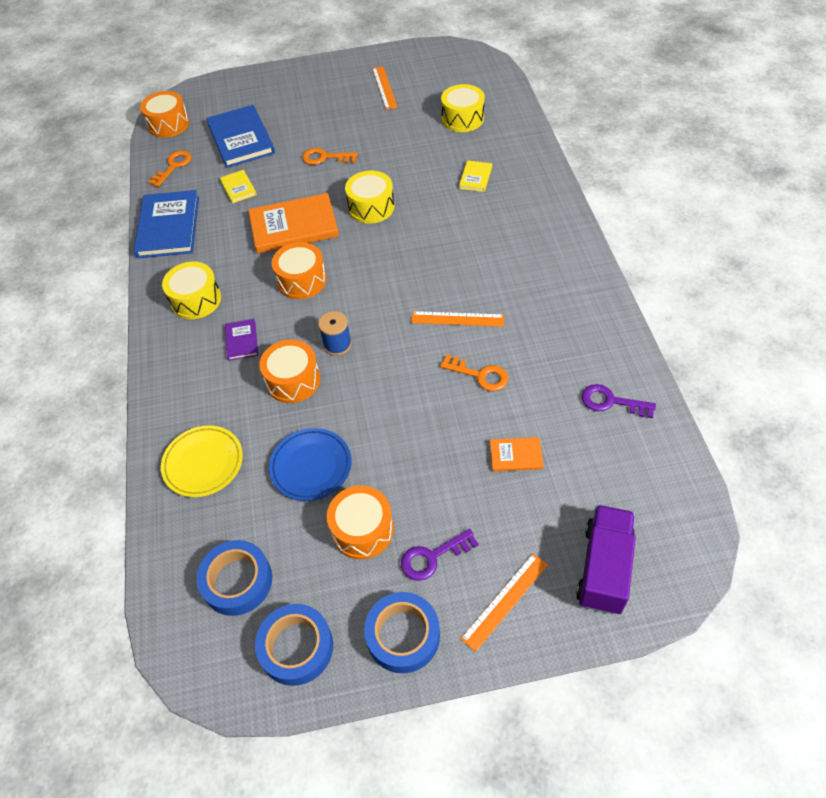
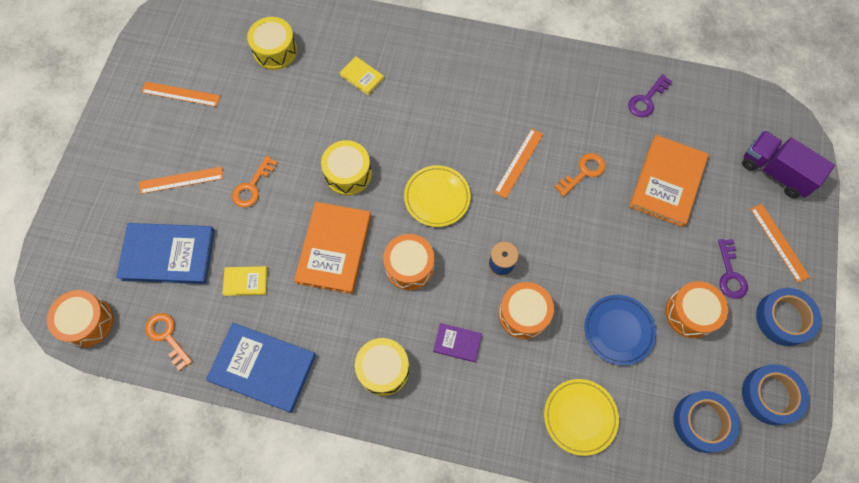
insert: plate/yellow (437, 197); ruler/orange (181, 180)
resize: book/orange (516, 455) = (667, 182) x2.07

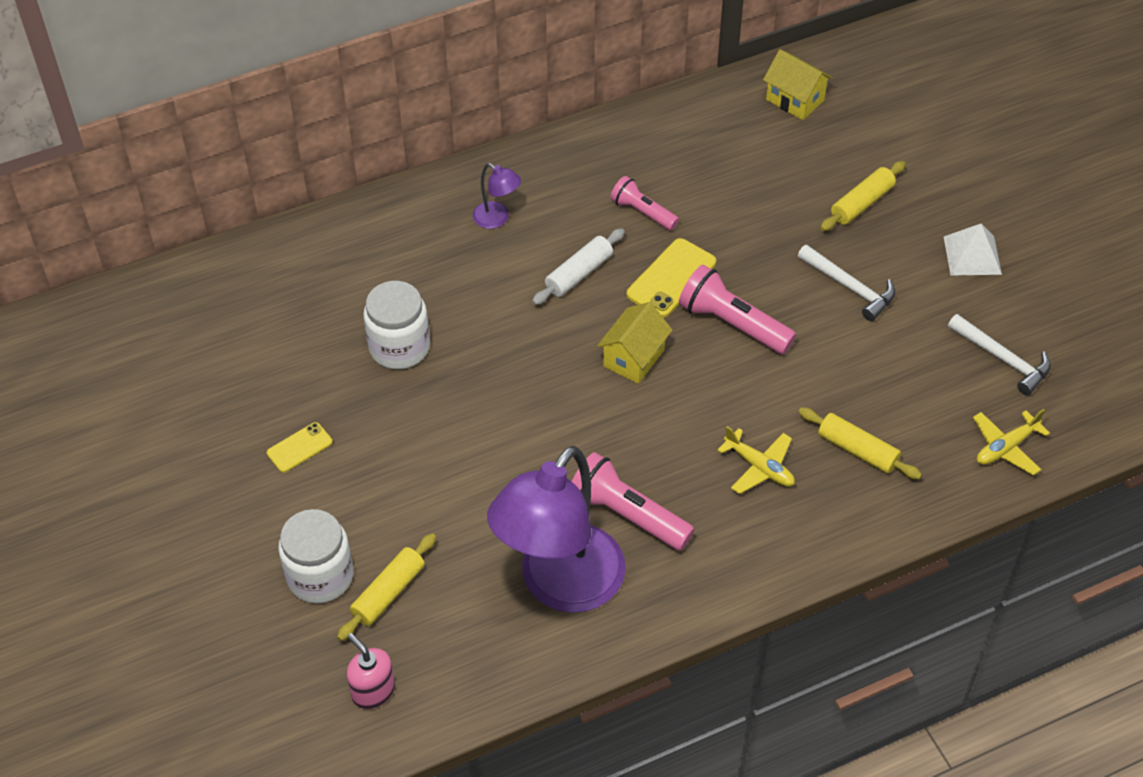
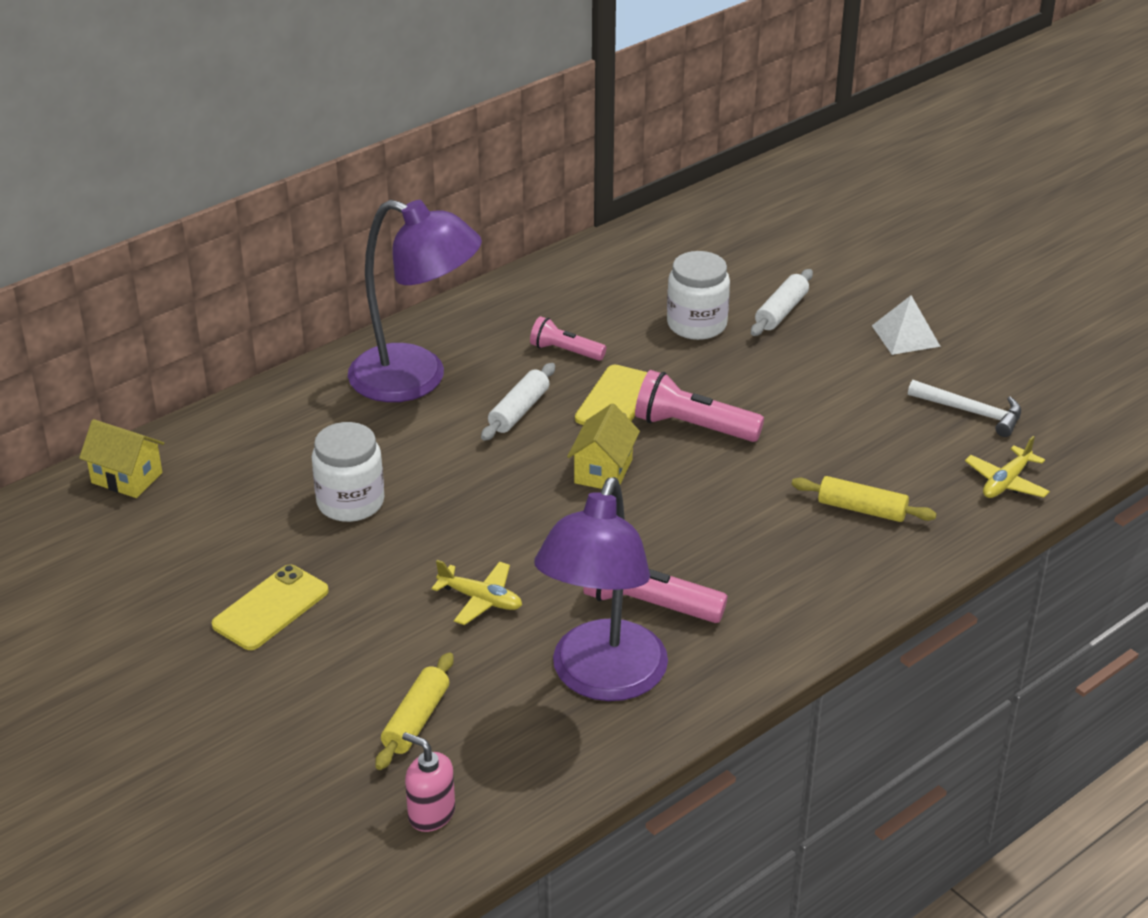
delete: hammer/white (850, 287)
move: house/yellow (795, 100) to (127, 478); plane/yellow (759, 467) to (480, 599); jar/white (320, 576) to (696, 324)
recolor: rolling pin/yellow (861, 203) to rolling pin/white (781, 311)
resize: lamp/purple (497, 219) = (416, 379) x2.47; phone/yellow (299, 447) = (270, 608) x1.65

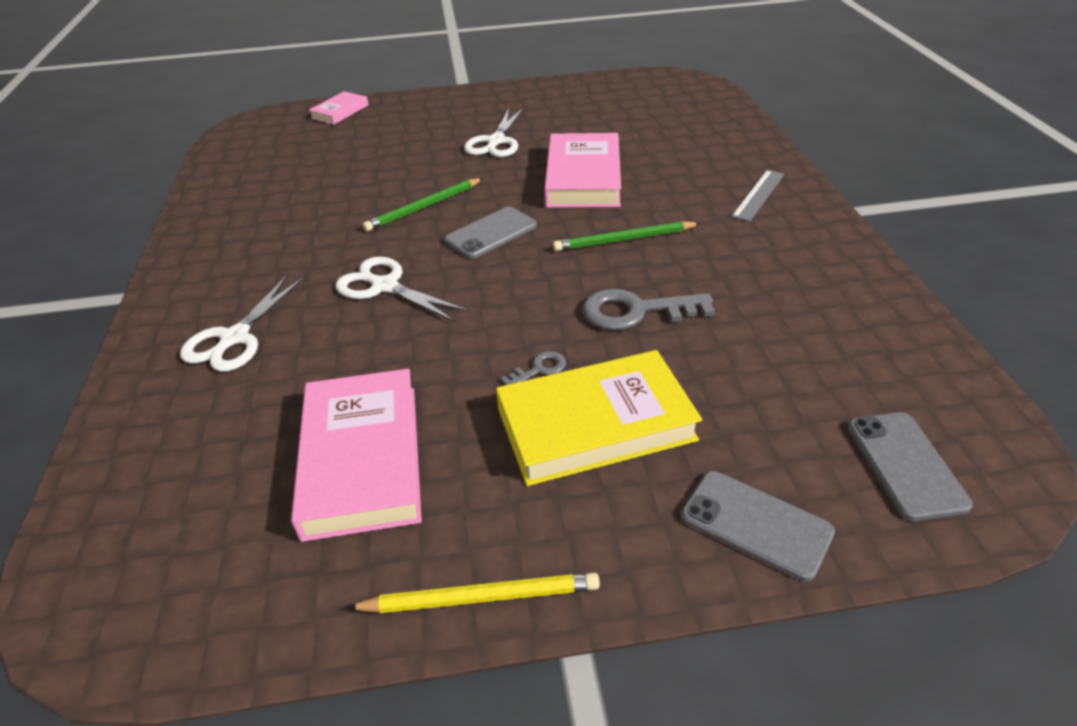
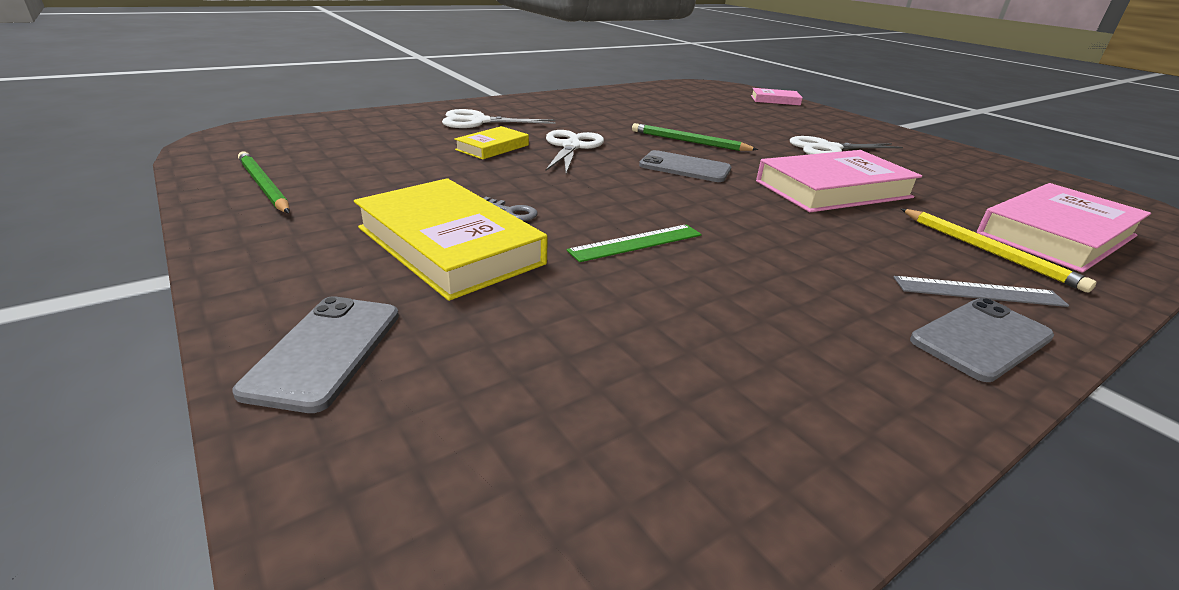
insert: book/yellow (492, 147)
move: pencil/green (624, 240) to (263, 186); book/pink (361, 458) to (1056, 234); phone/grey (905, 465) to (981, 339); pencil/yellow (480, 597) to (987, 251)
replace: key/grey (636, 311) to ruler/green (636, 243)

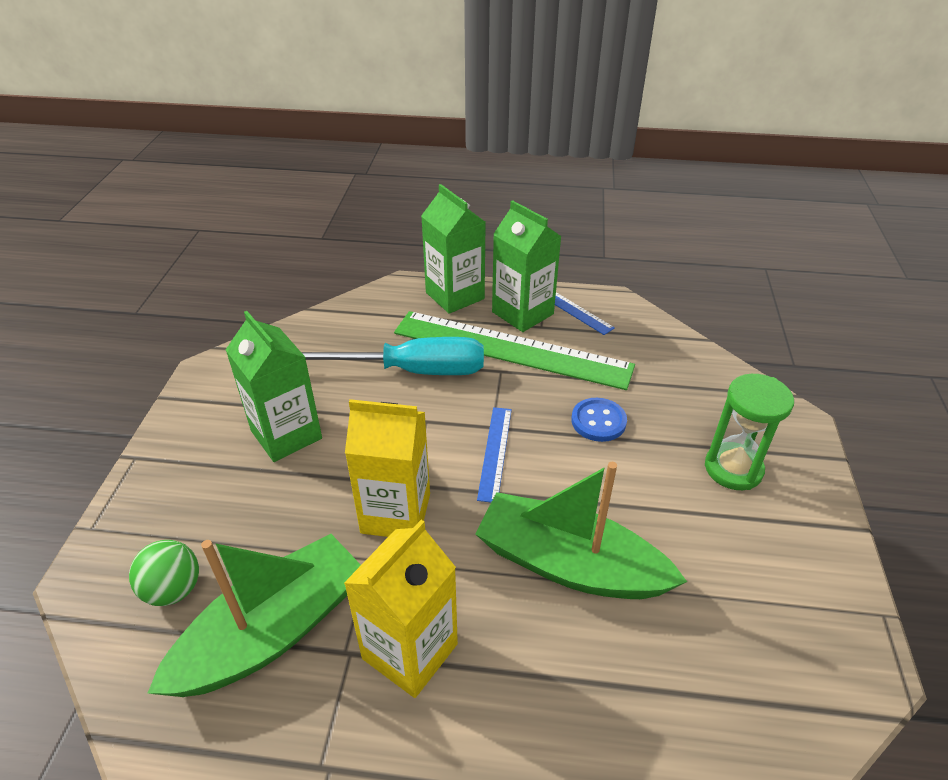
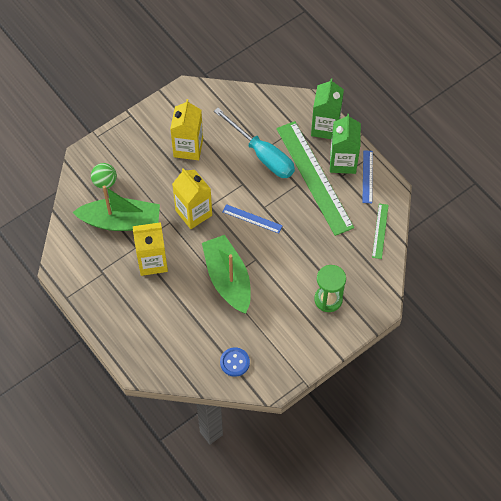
insert: ruler/green (380, 231)
move: button/blue (598, 421) to (234, 362)
recolor: carton/green (286, 434) to carton/yellow (188, 148)
rotate: ruler/blue (495, 452) = (252, 219) 60 degrees clockwise

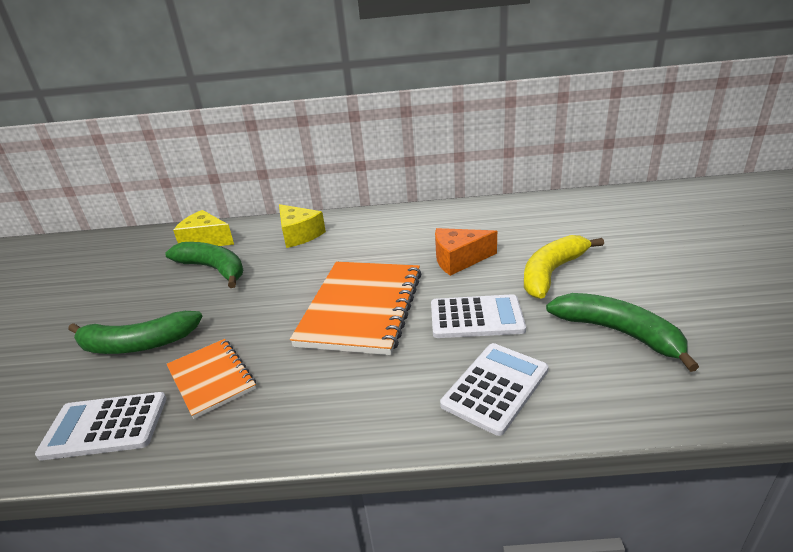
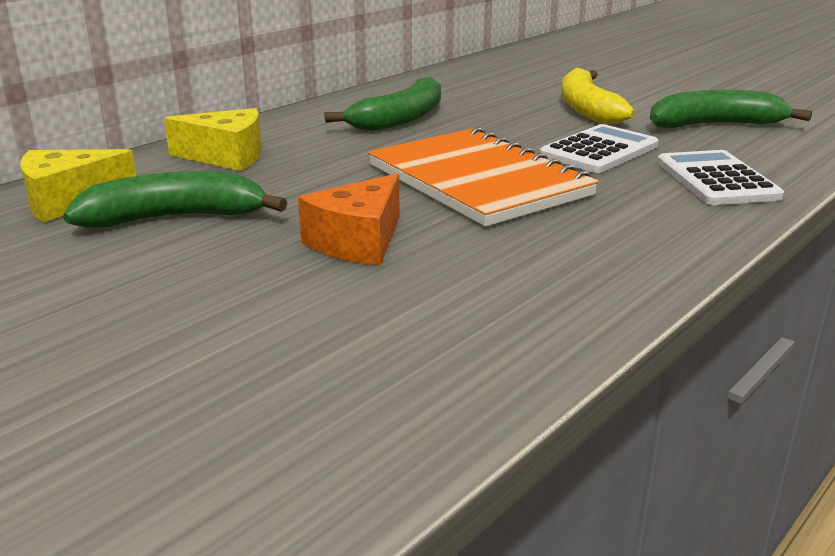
delete: notebook/orange (211, 378); calculator/white (105, 426)
move: cheese/orange (459, 259) to (358, 241); banana/green (137, 344) to (400, 119)

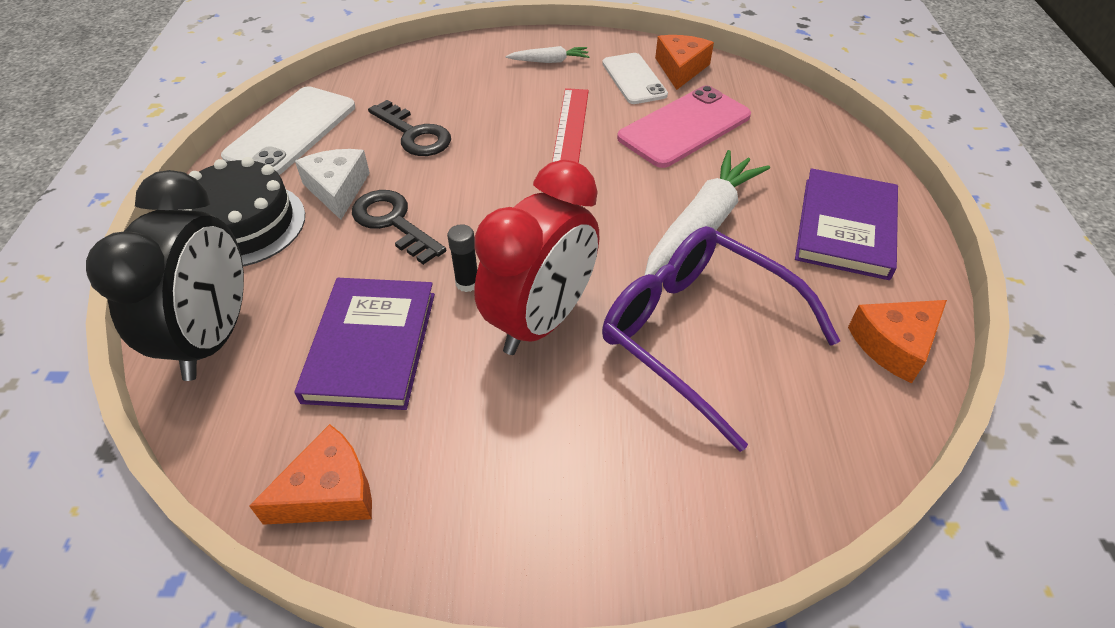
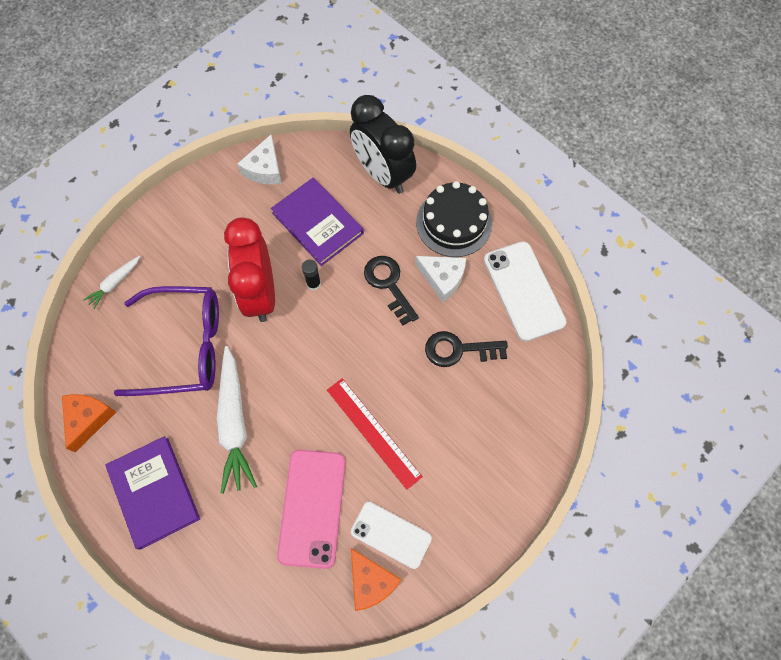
move: carrot/white (549, 61) to (115, 283)
recolor: cheese/orange (329, 492) to cheese/white (264, 169)
rotate: key/black (393, 222) = (389, 284) 120 degrees counterclockwise

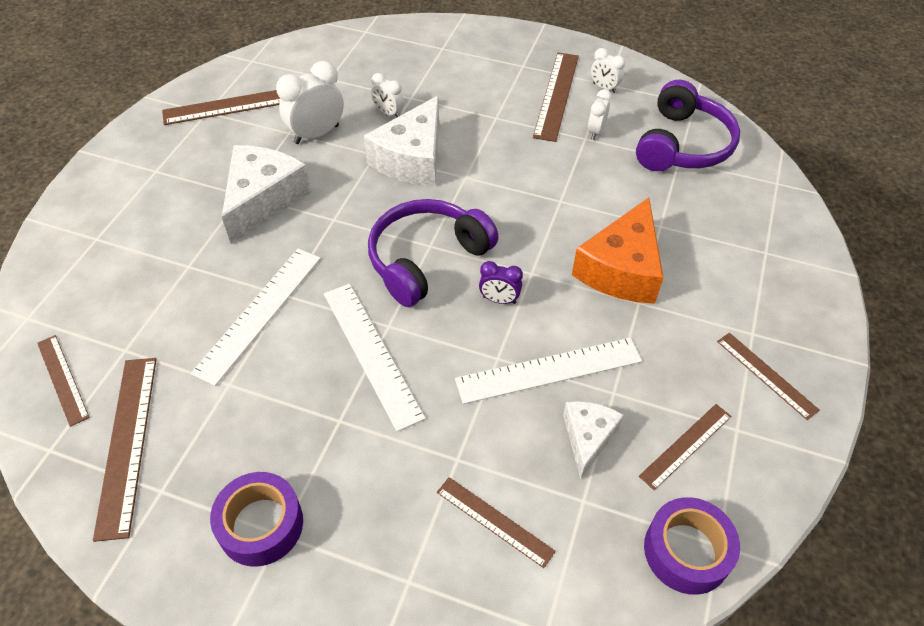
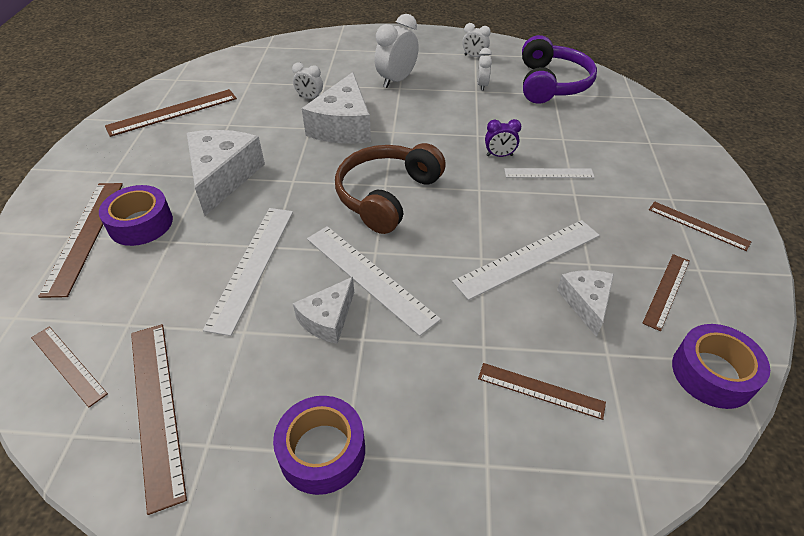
insert: tape/purple (141, 223); cheese/white (328, 319)
move: ruler/brown (557, 95) to (85, 235); clock/white (316, 134) to (396, 80); clock/purple (499, 300) to (499, 155)
replace: cheese/orange (621, 268) to ruler/white (548, 173)
recolor: headphones/purple (426, 259) to headphones/brown (387, 195)

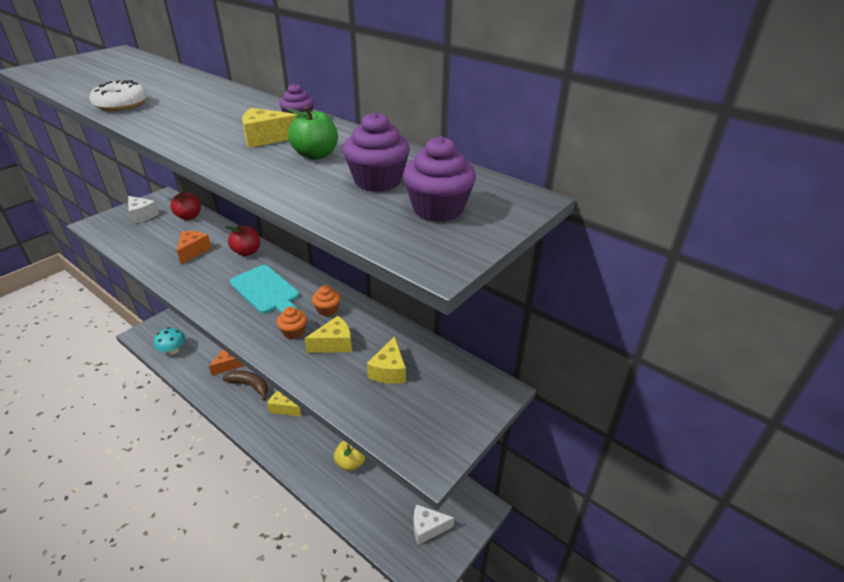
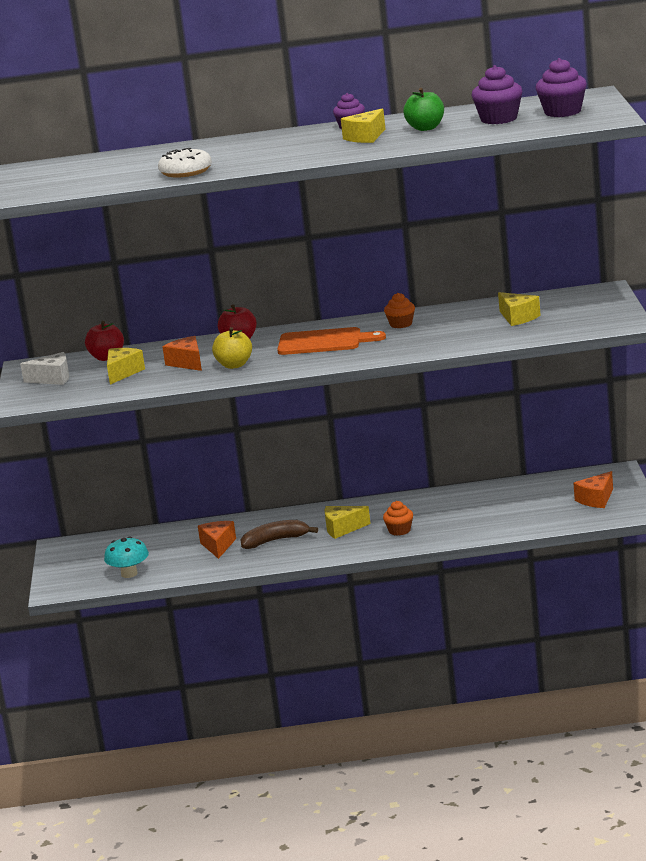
move: cupcake/orange (293, 332) to (399, 530); cheese/yellow (334, 344) to (123, 373); apple/yellow (350, 462) to (234, 365)
recolor: cutting board/turquoise (266, 291) to cutting board/orange (324, 342); cheese/white (427, 528) to cheese/orange (596, 499)

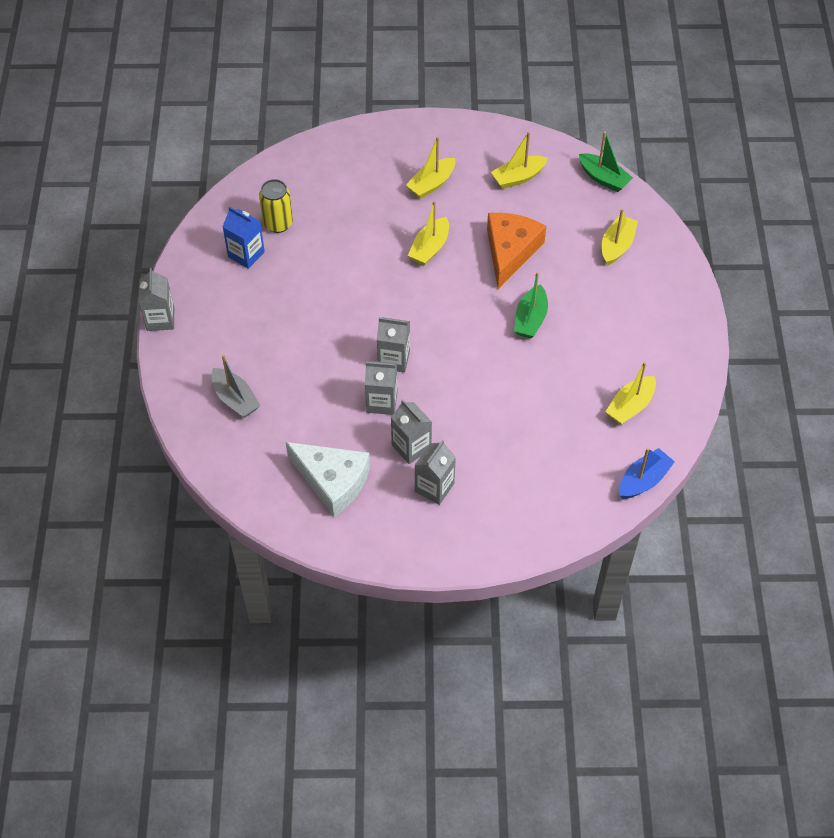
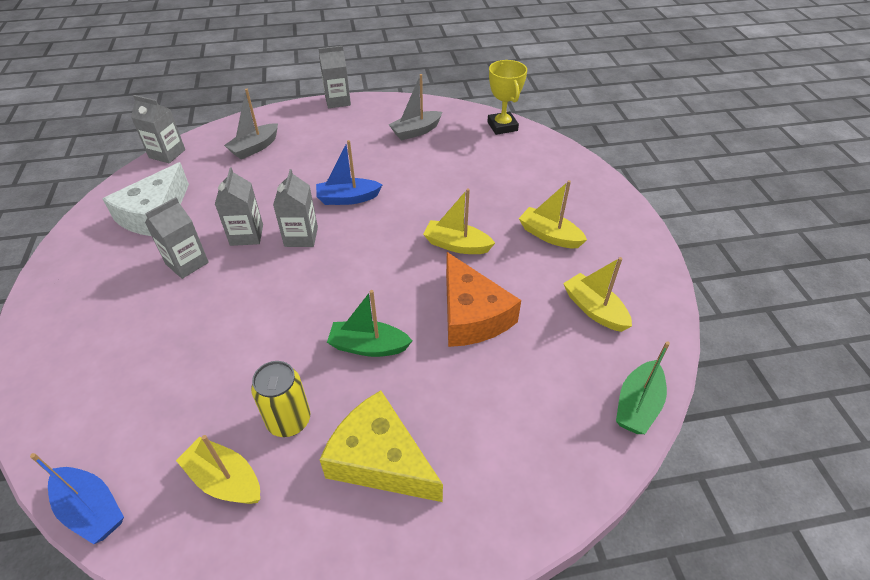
delete: boat/yellow (617, 246)
insert: trophy/yellow (502, 126); boat/blue (348, 198); cheese/yellow (380, 459)
move: can/yellow (278, 223) to (289, 420); carton/grey (434, 487) to (167, 154)
replace: carton/blue (246, 254) to boat/grey (416, 131)
rotate: cheese/orange (510, 251) = (471, 315) 60 degrees clockwise

